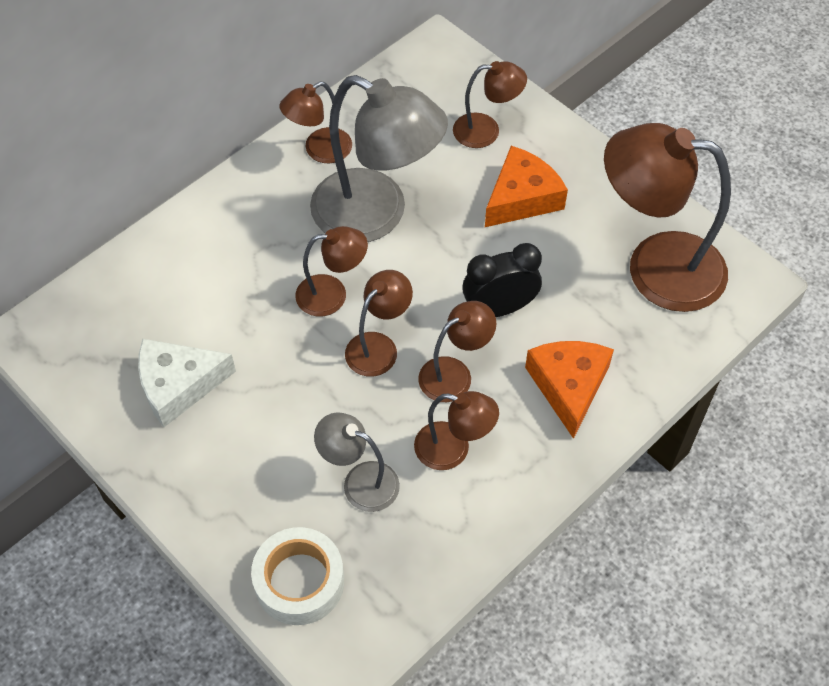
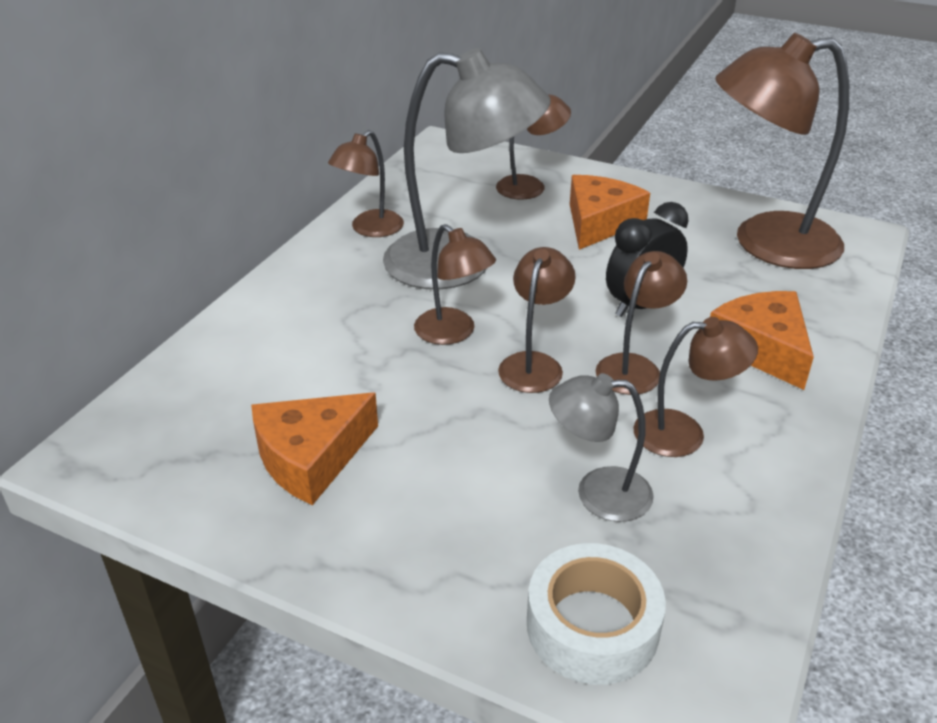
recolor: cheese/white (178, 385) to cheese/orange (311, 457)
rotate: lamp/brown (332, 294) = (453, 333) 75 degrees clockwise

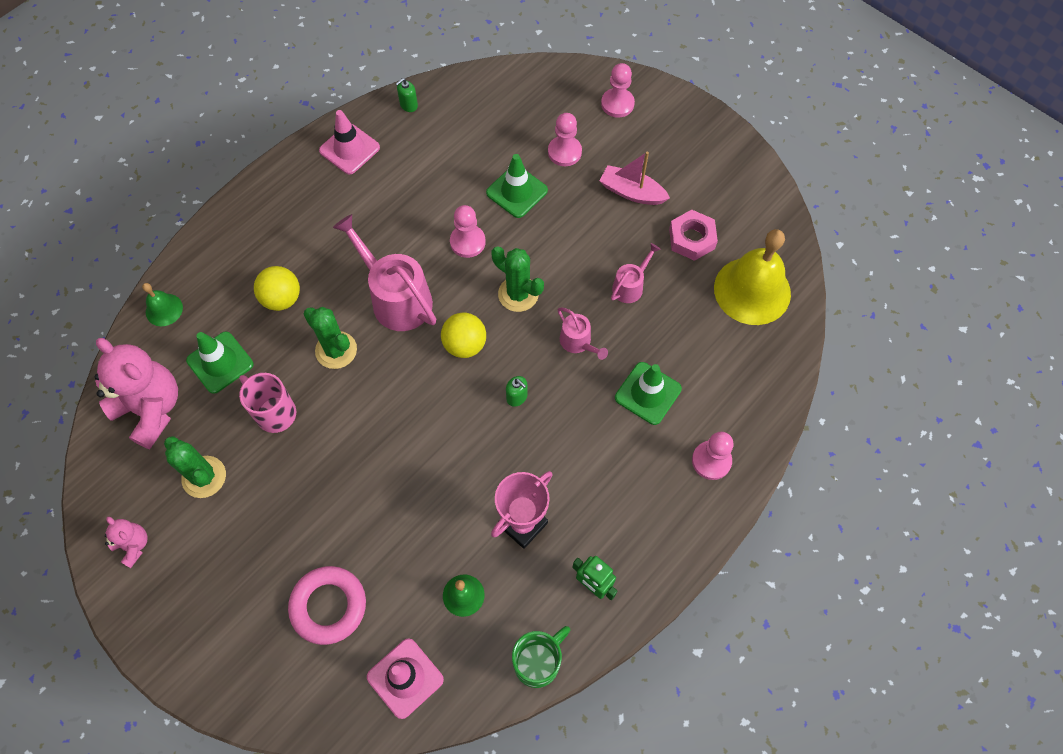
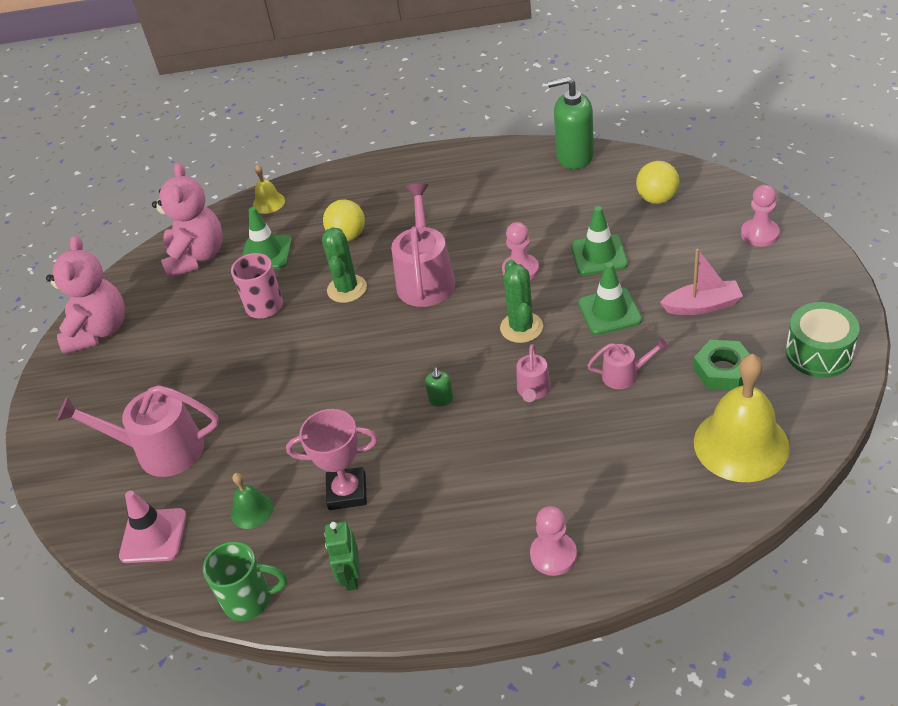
delete: traffic cone/pink (349, 149); pawn/pink (564, 152); cactus/green (204, 477)
insert: drum/green (819, 353)
move: ball/yellow (465, 345) to (657, 198); traffic cone/green (648, 393) to (609, 311)
replace: ring/pink (328, 606) to watering can/pink (161, 450)
recolor: nut/pink (692, 239) to nut/green (723, 370); bell/green (164, 309) to bell/yellow (268, 202)
rotate: boat/pink (632, 192) = (702, 306) 105 degrees clockwise
resize: soap dispenser/green (408, 105) = (574, 156) x2.27; teddy bear/pink (133, 545) = (98, 331) x2.04

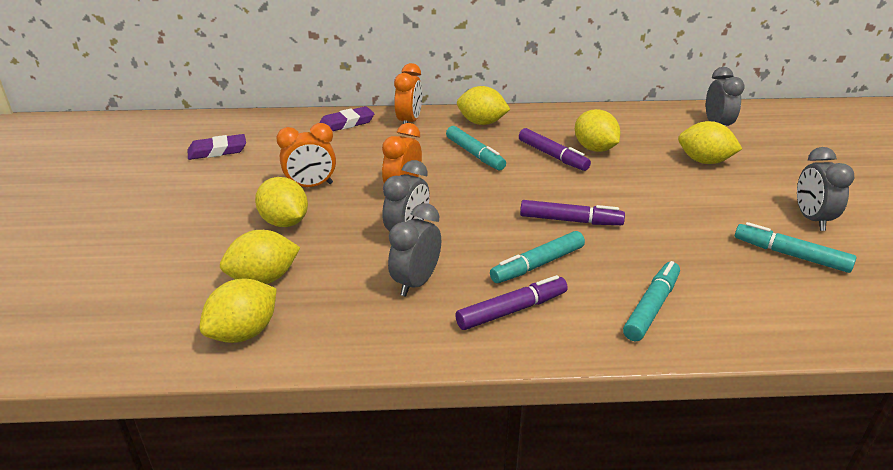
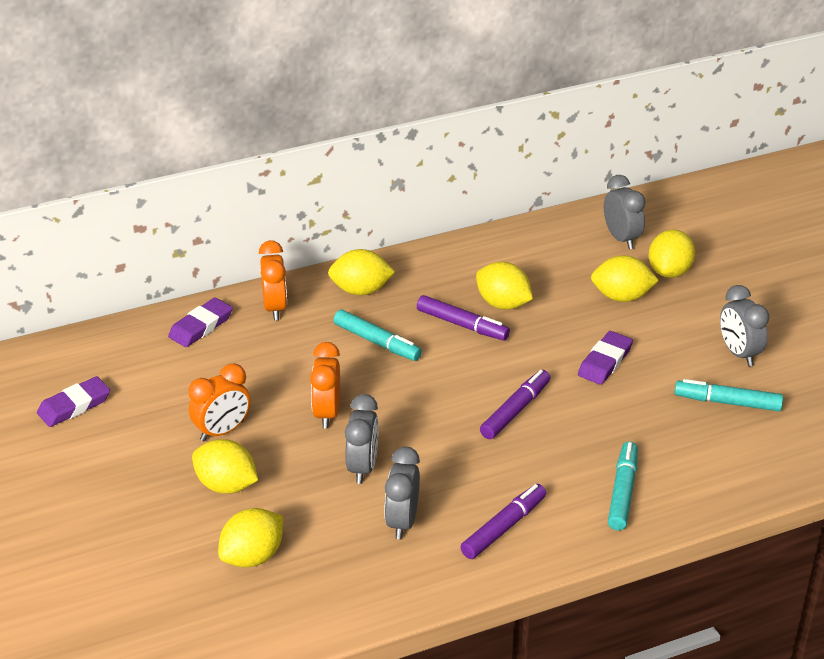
delete: marker/turquoise (538, 264)
insert: eraser/purple (605, 361)
move: lemon/yellow (244, 333) to (669, 271)
rotate: marker/purple (570, 220) = (515, 410) 45 degrees counterclockwise

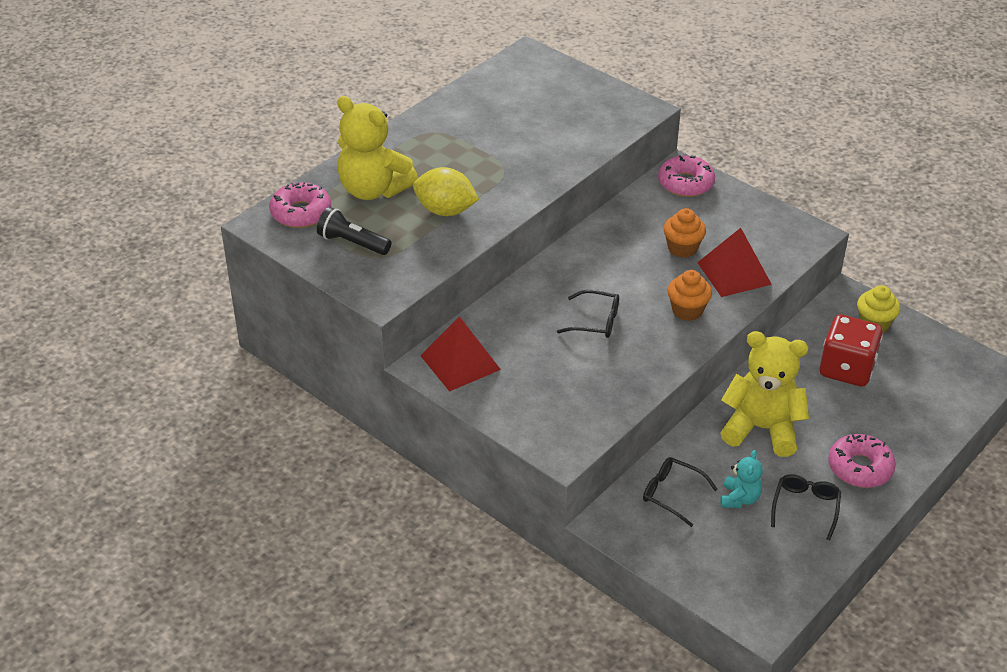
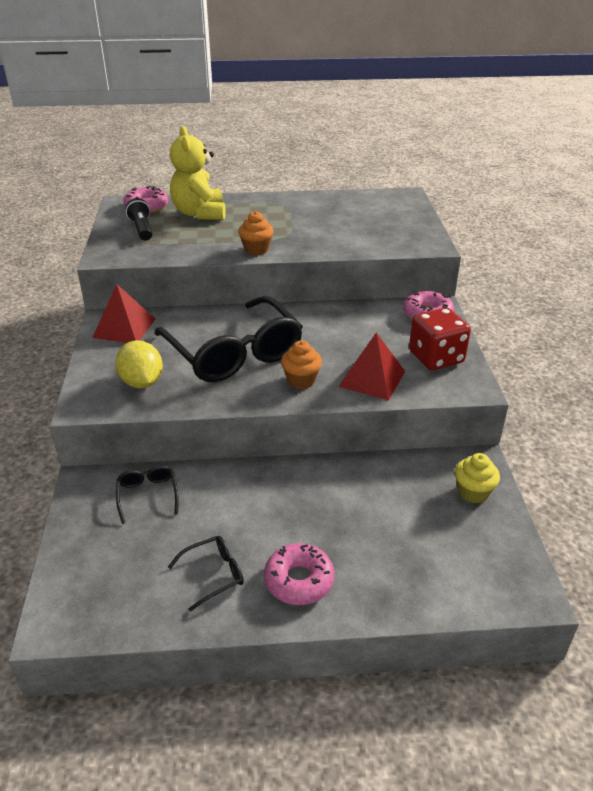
delete: teddy bear/yellow (761, 429); teddy bear/turquoise (739, 498)
move: lemon/yellow (445, 210) to (142, 382); cupcake/orange (682, 248) to (256, 250); dice/red (846, 369) to (436, 357)
resize: glasses/black (595, 321) = (233, 352) x2.42

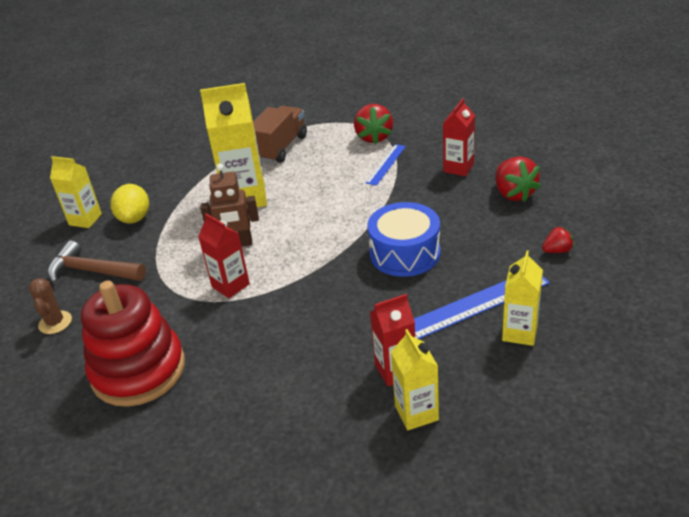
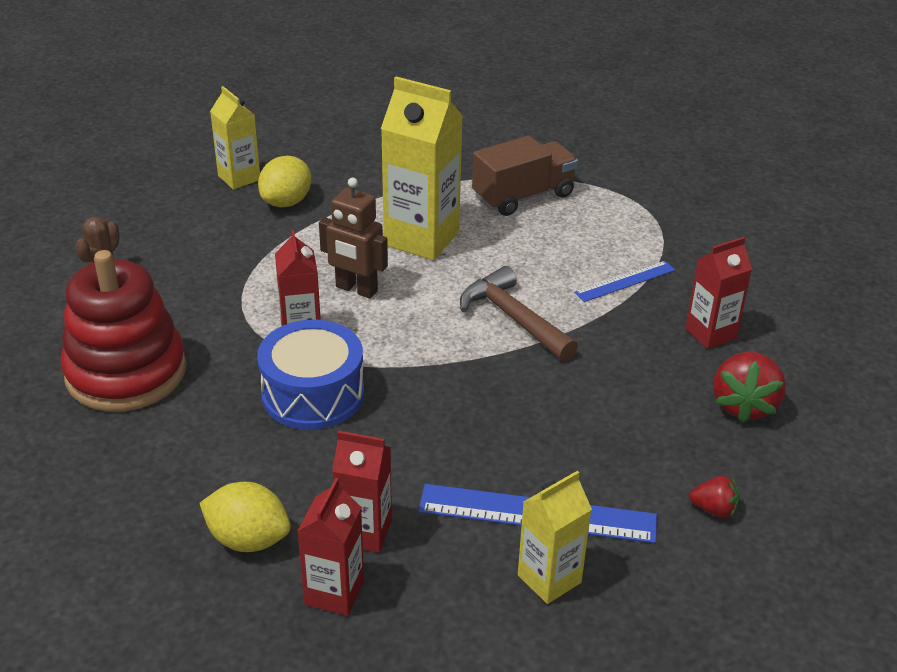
delete: strawberry/red (374, 137)
insert: lemon/yellow (248, 539)
move: drum/blue (405, 253) to (313, 394); hammer/brown (92, 271) to (513, 318)
recolor: carton/yellow (416, 413) to carton/red (334, 593)

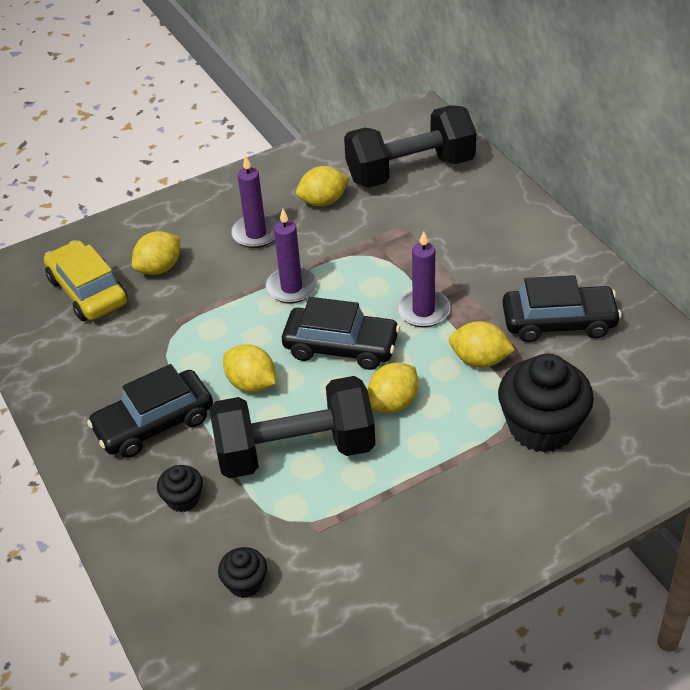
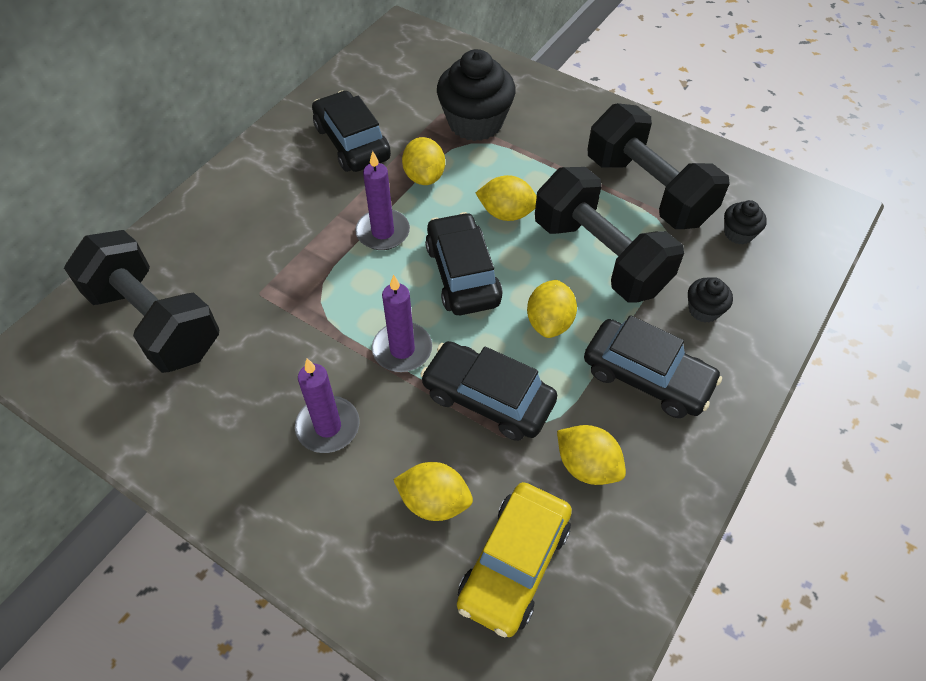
insert: dumbbell/black (648, 190); car/black (488, 398)
move: lemon/yellow (323, 201) to (587, 466)

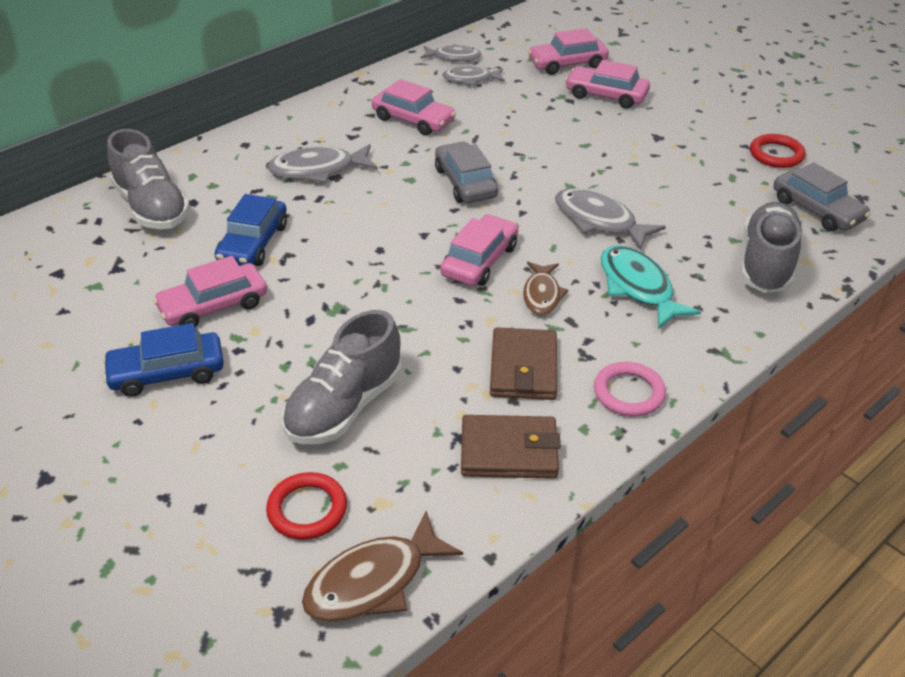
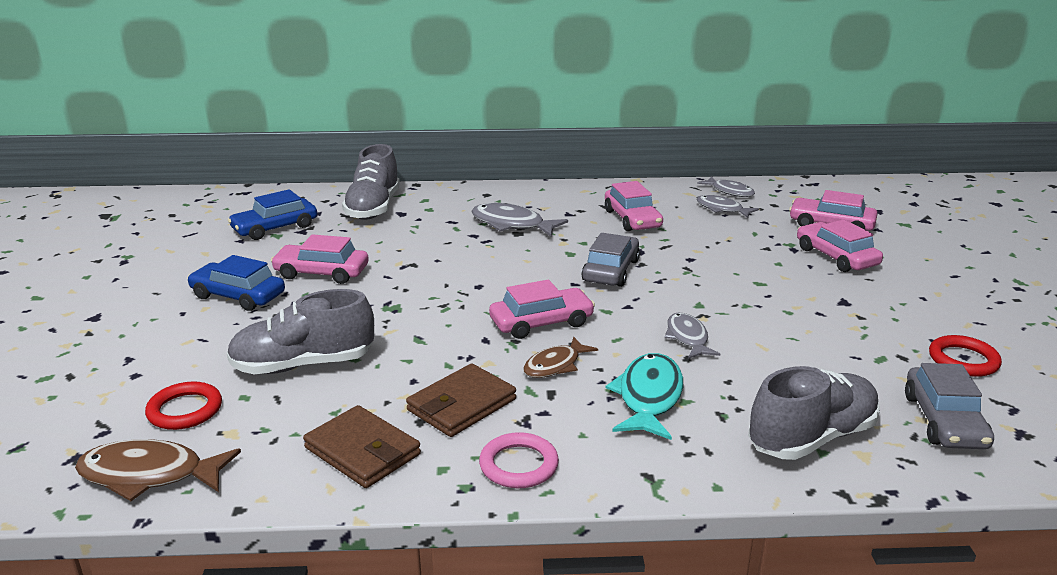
move: car/blue (253, 243) to (275, 228)
resize: fish/grey (599, 221) = (687, 338) x0.66

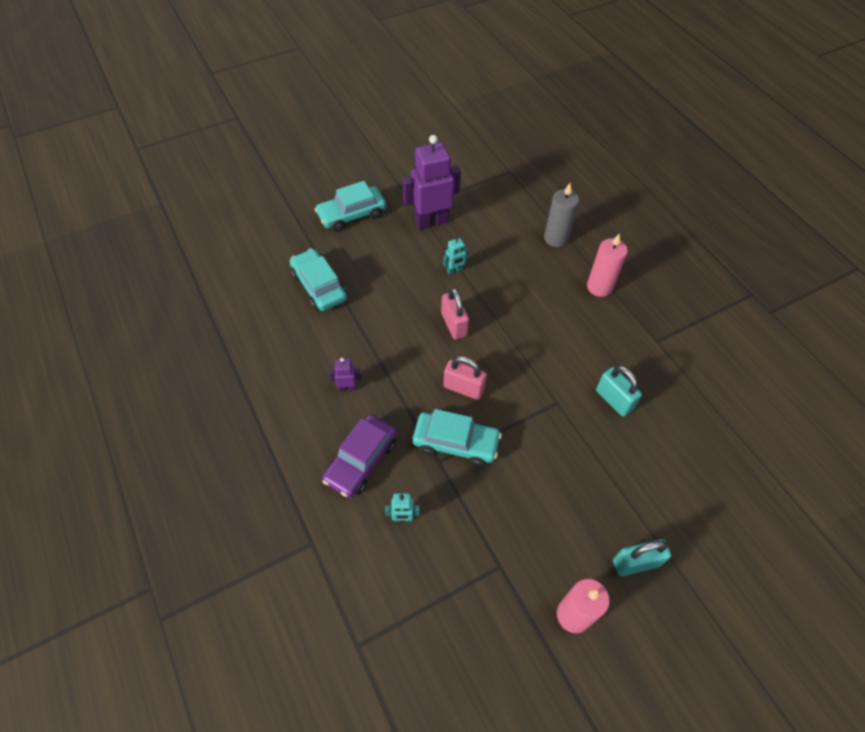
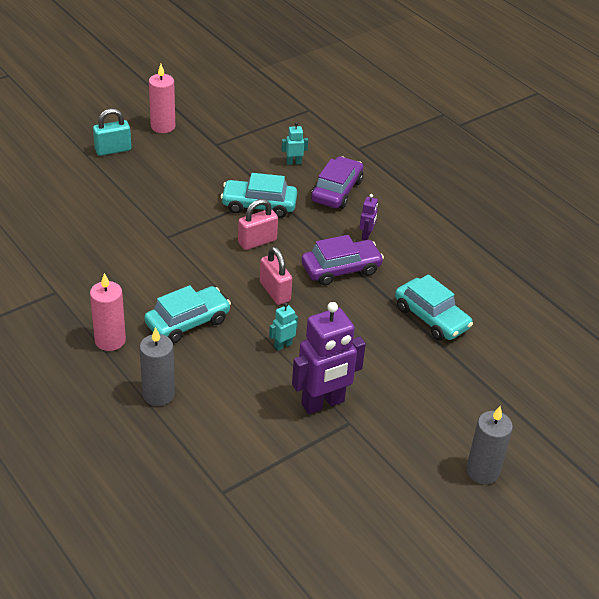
delete: padlock/turquoise (614, 400)
insert: car/purple (341, 269); candle/grey (482, 471)
move: car/turquoise (352, 215) to (187, 322)
rotate: padlock/pink (463, 388) = (257, 241) 45 degrees counterclockwise; robot/purple (347, 388) = (366, 235) 60 degrees counterclockwise

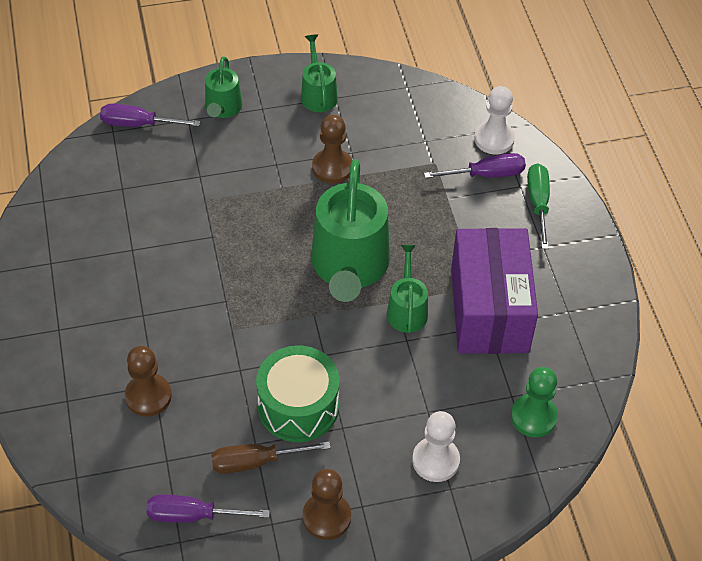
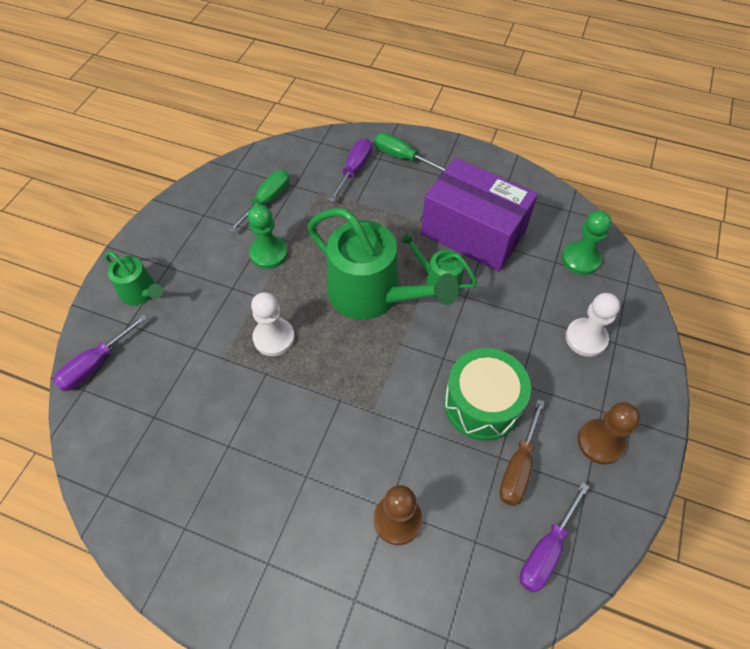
delete: watering can/green (318, 94)
insert: screwdriver/green (267, 201)
move: pawn/white (494, 139) to (274, 338)
recolor: pawn/brown (332, 167) to pawn/green (269, 253)

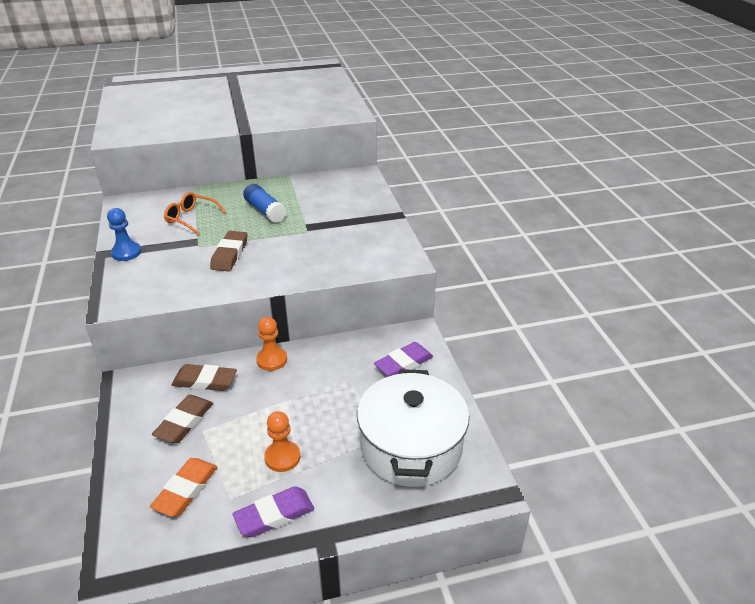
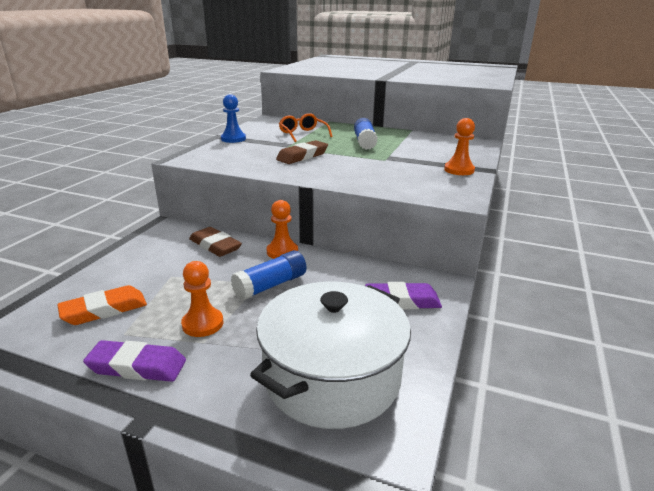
delete: eraser/brown (184, 422)
insert: pawn/orange (459, 170); glue stick/blue (270, 285)

